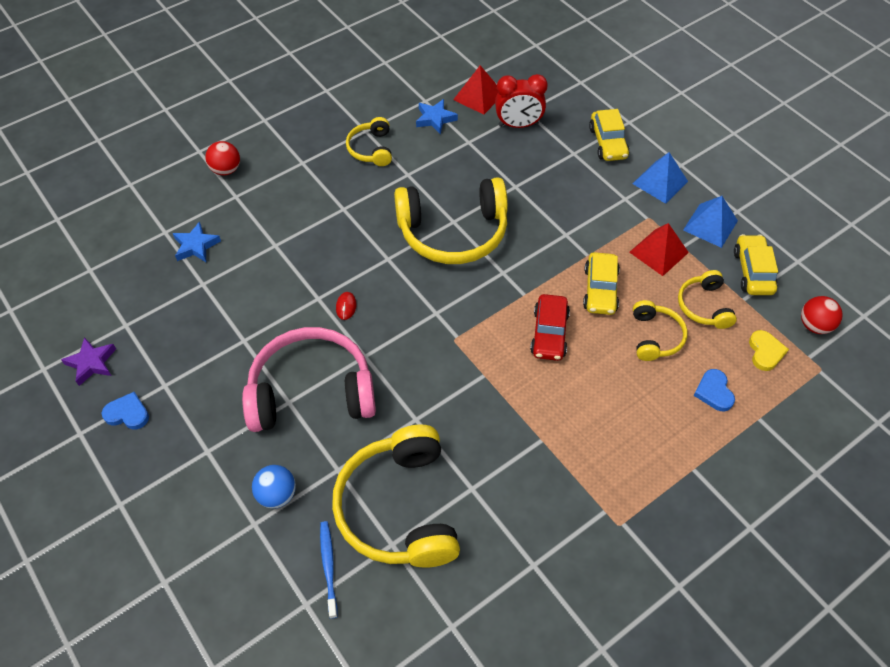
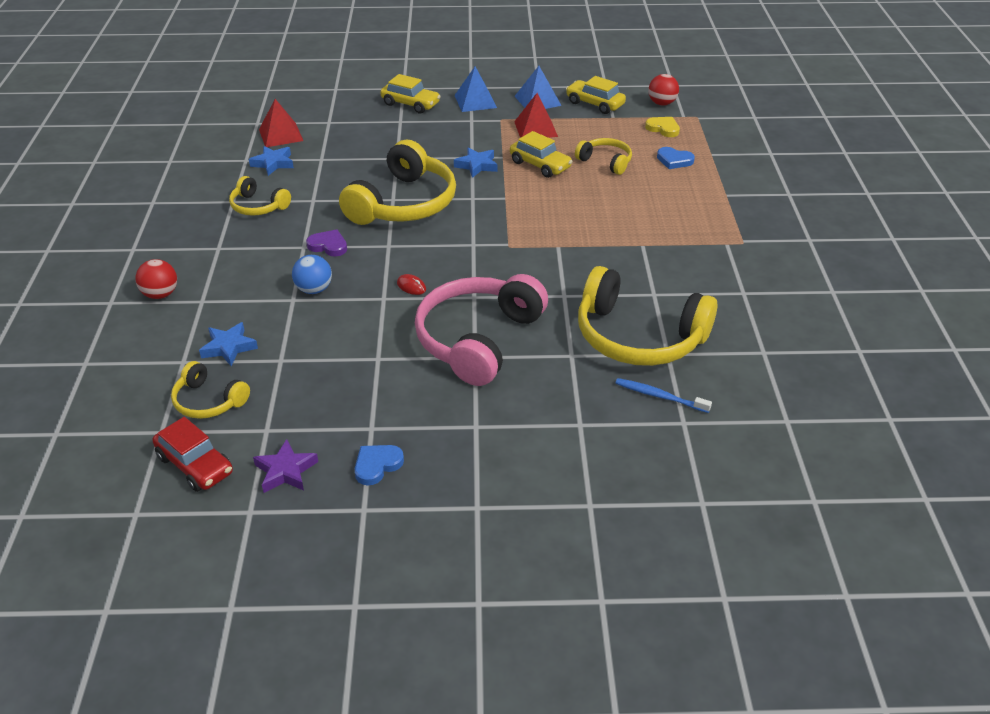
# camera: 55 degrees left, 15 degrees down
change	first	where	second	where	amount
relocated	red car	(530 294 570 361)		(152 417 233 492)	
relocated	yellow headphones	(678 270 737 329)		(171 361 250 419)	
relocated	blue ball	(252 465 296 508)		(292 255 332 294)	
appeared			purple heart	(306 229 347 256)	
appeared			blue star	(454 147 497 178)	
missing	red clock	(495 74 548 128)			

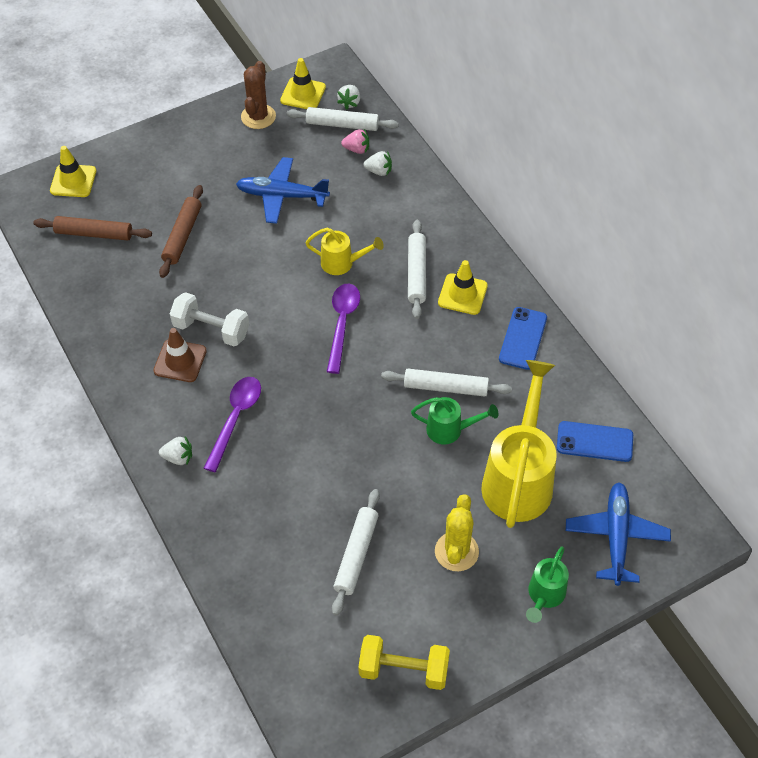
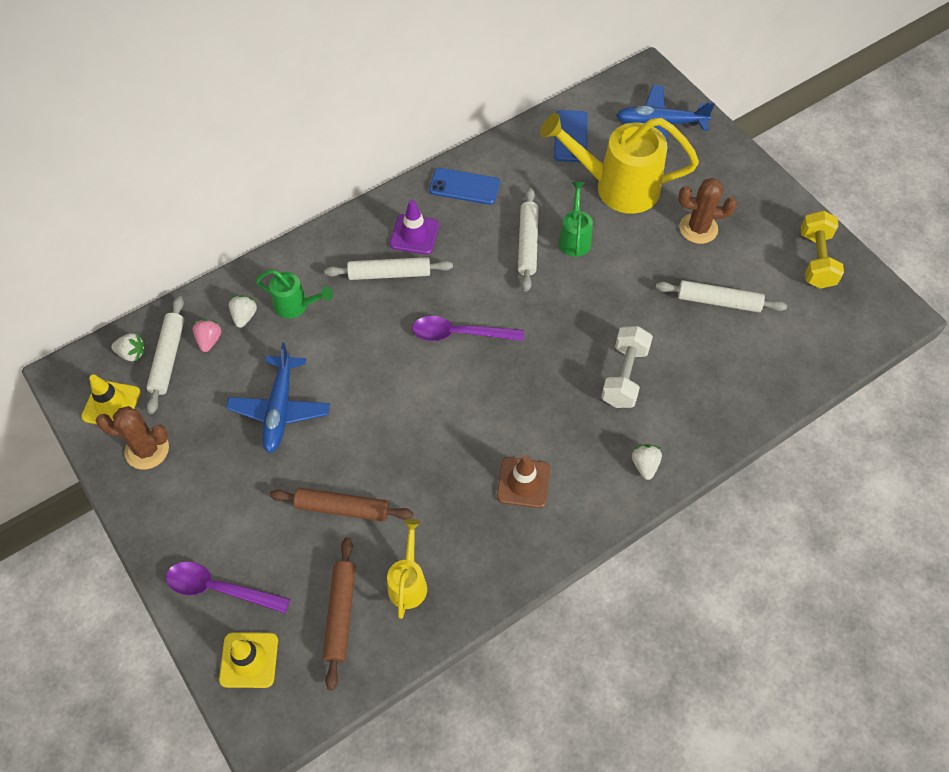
# camera: 95 degrees left, 5 degrees up
change	first	where	second	where	amount
relocated	purple spoon	(204 377 261 472)		(166 561 290 613)	
relocated	green watering can	(526 546 569 623)		(256 269 333 319)	
relocated	yellow watering can	(305 228 384 275)		(387 519 427 619)	
colour	yellow traffic cone	(438 260 488 315)	purple traffic cone	(390 200 439 255)	
relocated	white dumbbell	(170 292 249 346)		(601 326 653 408)	
colour	yellow cactus	(435 494 479 571)	brown cactus	(679 178 737 244)	

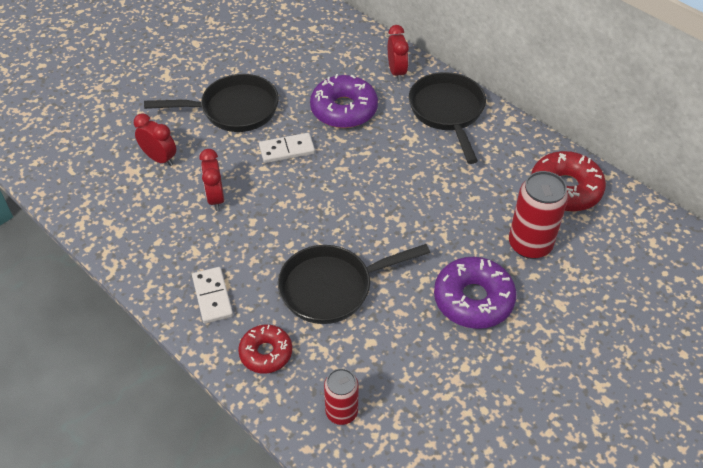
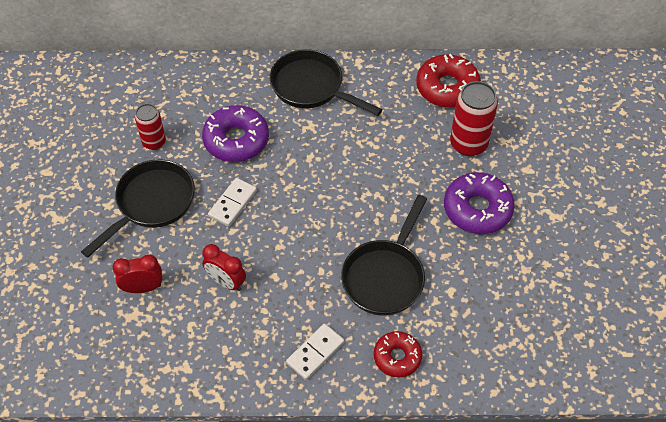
# camera: 45 degrees left, 5 degrees up
change	first	where	second	where	amount
relocated	red can	(324 368 359 425)		(135 104 166 150)	
spun	white domino	(192 267 233 324)		(286 324 344 380)	75 degrees counterclockwise
missing	red clock	(388 25 409 81)			

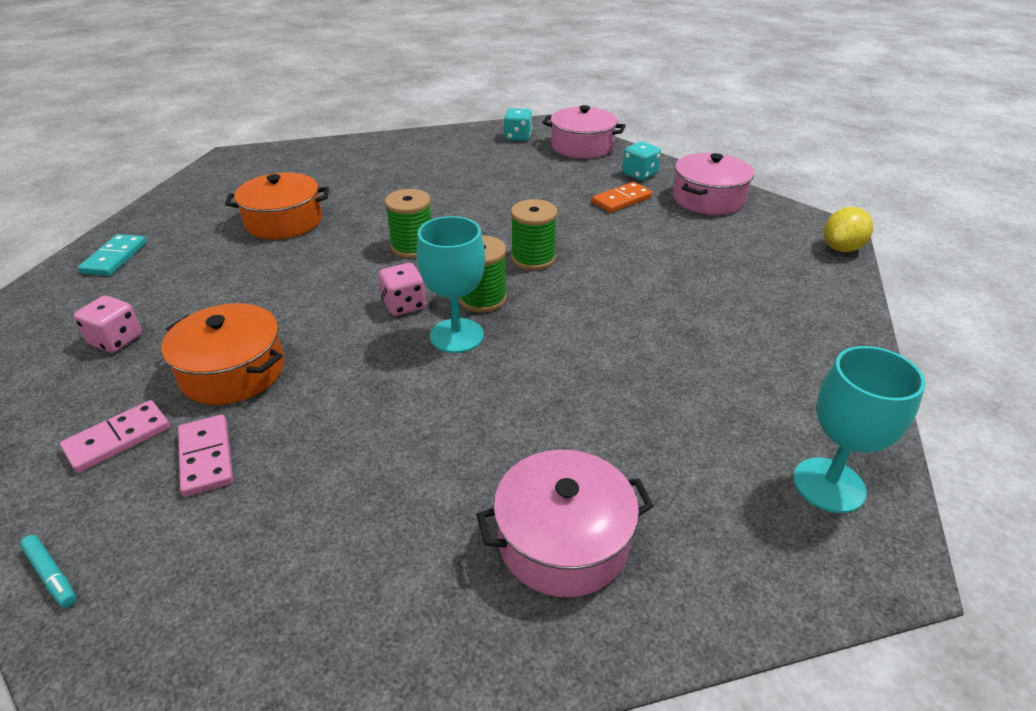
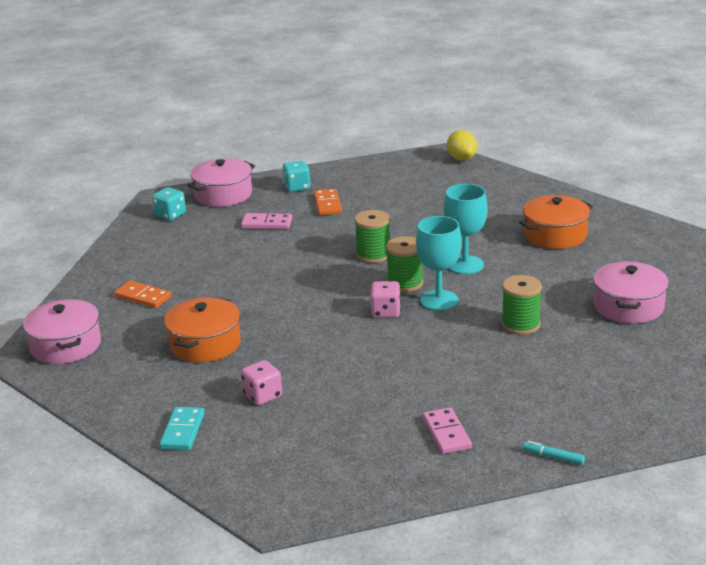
# camera: 60 degrees left, 10 degrees down
change	first	where	second	where	amount
relocated	pink pot	(673 153 754 215)		(23 299 101 364)	
appeared			orange domino	(114 280 172 308)	
spun	turquoise domino	(78 234 147 276)		(159 407 204 450)	60 degrees clockwise
relocated	pink domino	(178 415 233 497)		(241 213 292 229)	
relocated	pink dice	(74 296 142 353)		(241 360 282 405)	
relocated	turquoise goblet	(793 346 925 513)		(444 184 488 274)	
relocated	green spool	(385 189 431 258)		(501 275 542 335)	
relocated	orange pot	(161 303 285 405)		(519 195 593 249)	
spun	turquoise marker	(20 535 76 607)		(523 441 585 465)	135 degrees counterclockwise

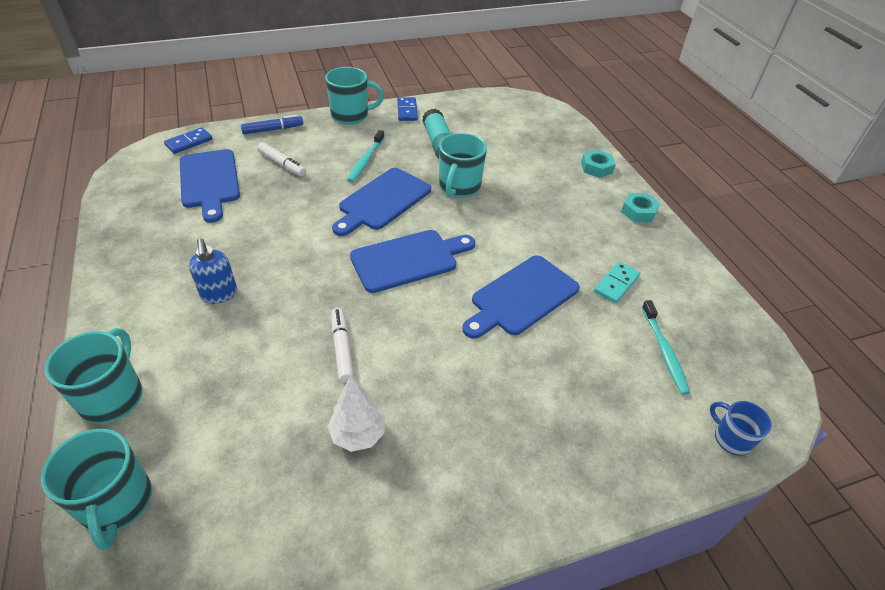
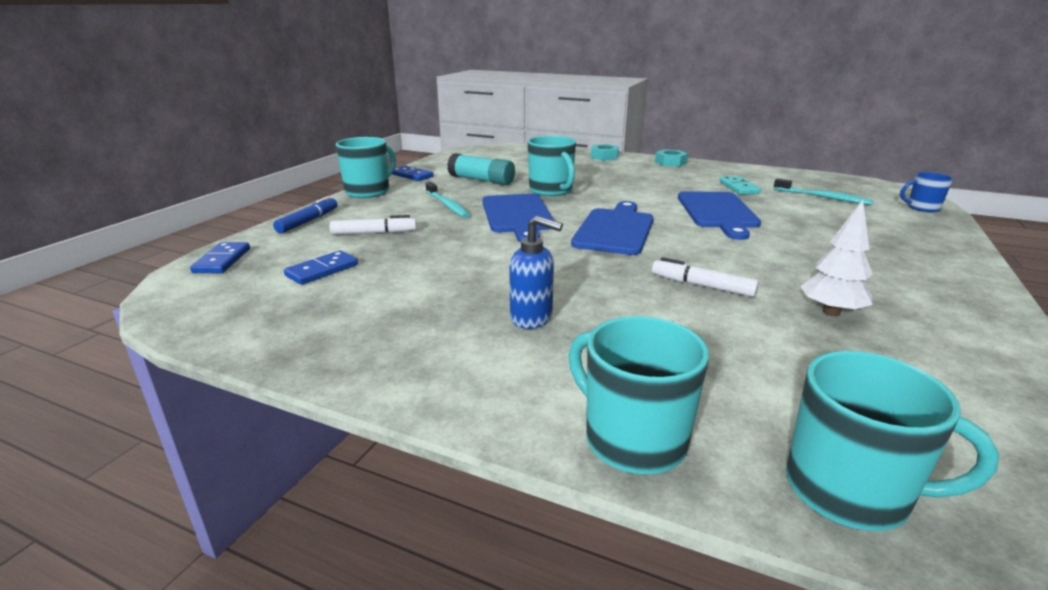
# camera: 45 degrees left, 20 degrees down
change	first	where	second	where	amount
exchanged	blue cutting board	(180 149 240 223)	blue domino	(284 251 358 285)	

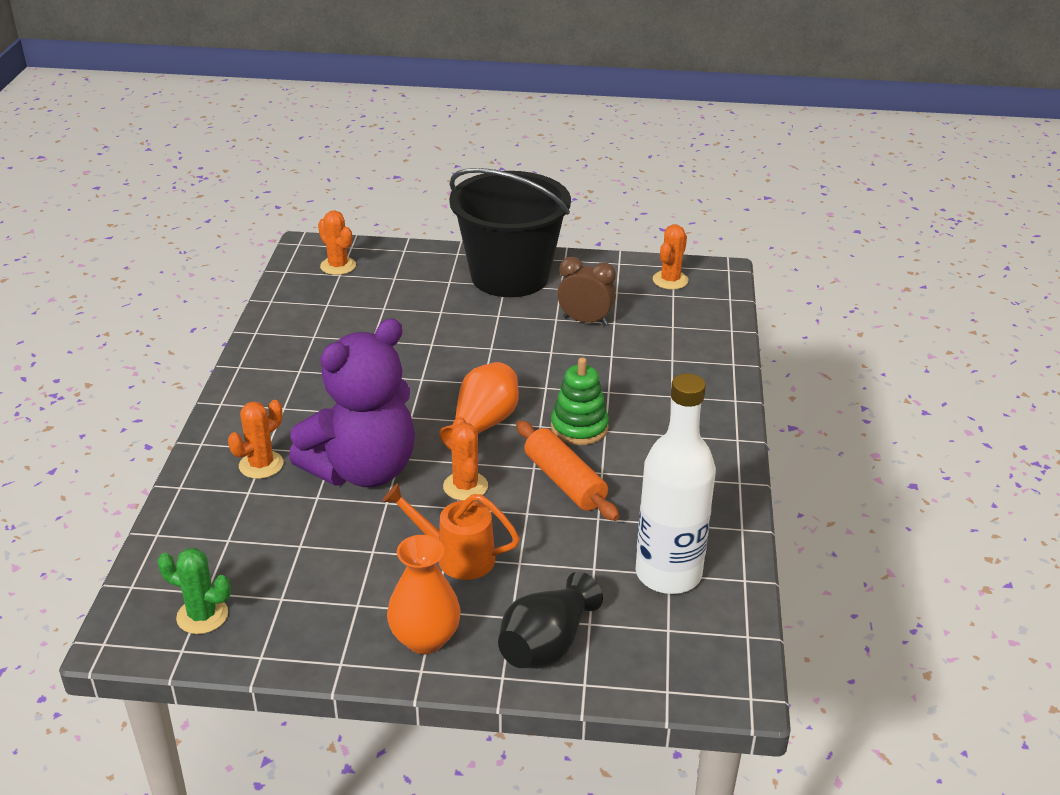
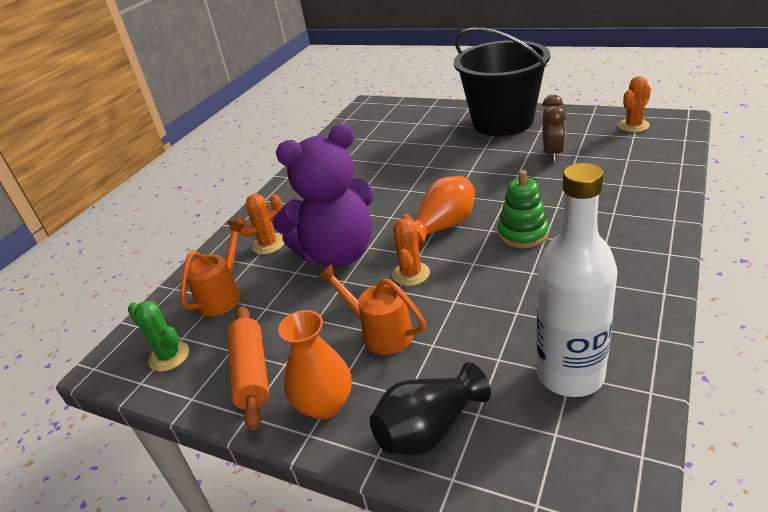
# camera: 25 degrees right, 0 degrees up
change	first	where	second	where	amount
appeared			orange watering can	(180 221 245 316)	
relocated	orange rolling pin	(516 421 619 521)		(227 306 269 430)	
spun	brown clock	(557 257 616 326)		(542 95 566 162)	60 degrees clockwise
missing	orange cactus	(318 210 356 275)			

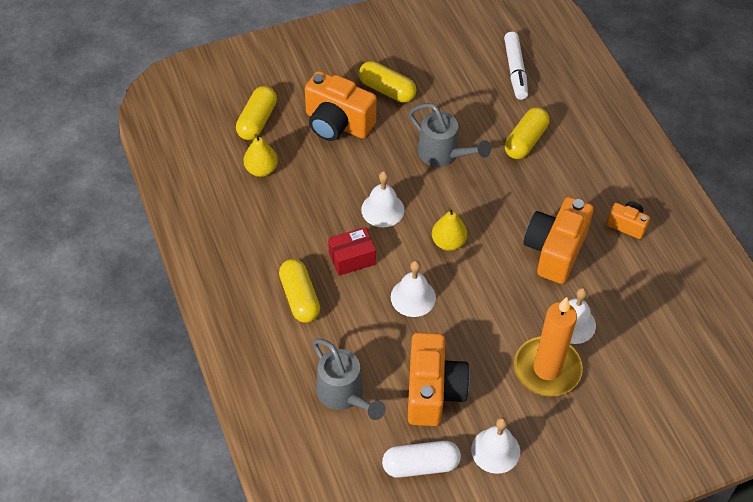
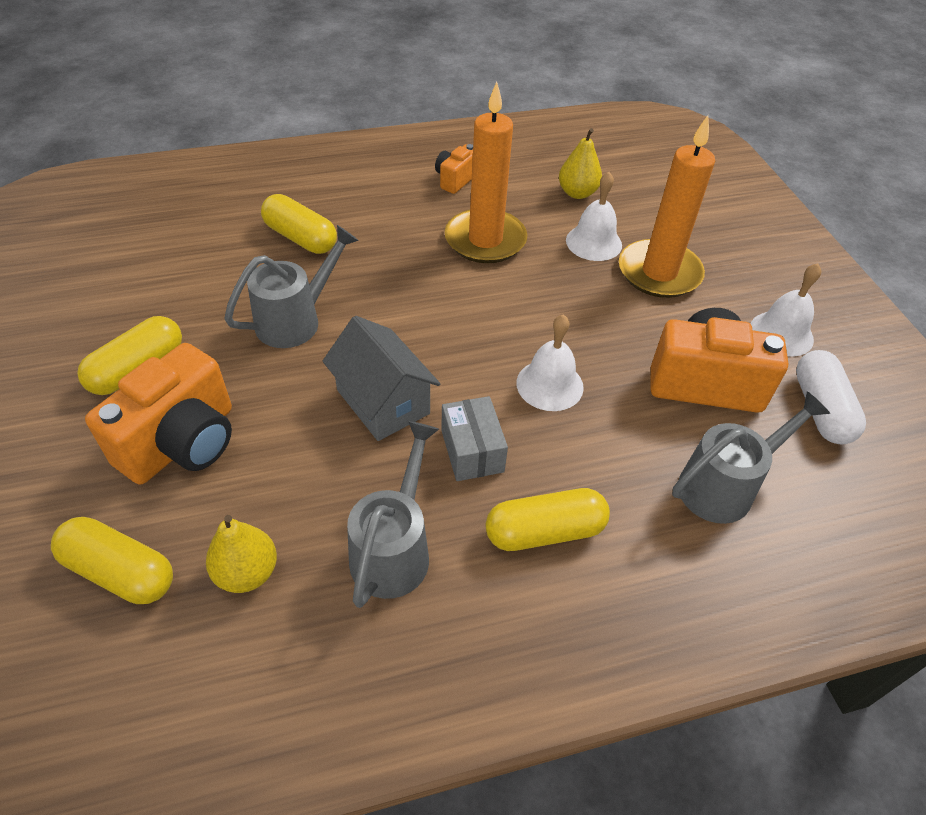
# camera: 85 degrees left, 5 degrees down
change	first	where	second	where	amount
exchanged	white bell	(361 171 404 227)	grey house	(323 316 440 441)	
appeared			grey watering can	(347 421 439 608)	
colour	red box	(328 227 376 276)	grey box	(441 396 508 481)	
exchanged	orange camera	(524 197 594 284)	orange candle	(445 82 527 263)	
relocated	yellow pear	(432 208 467 251)		(559 128 602 199)	
missing	white marker	(504 32 528 100)			

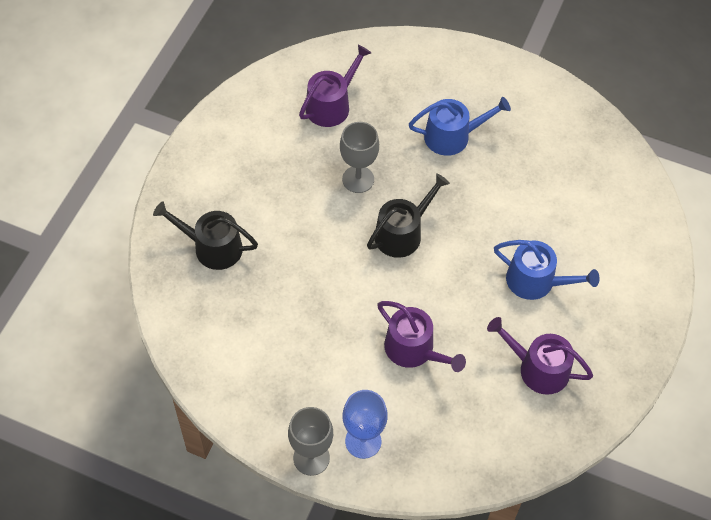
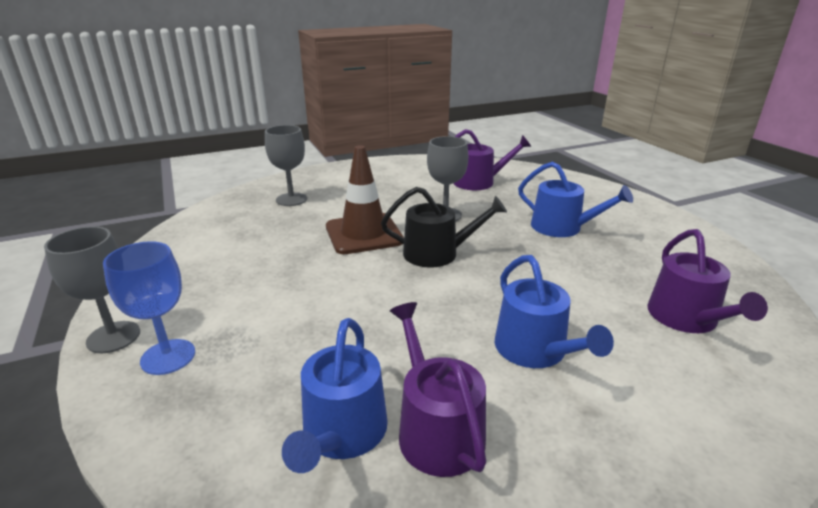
# camera: 45 degrees right, 30 degrees down
change	first	where	second	where	amount
exchanged	black watering can	(153 201 258 270)	grey goblet	(265 125 307 206)	
appeared			blue watering can	(282 318 388 473)	
appeared			brown traffic cone	(326 145 404 254)	
relocated	purple watering can	(377 301 466 372)		(647 229 768 333)	

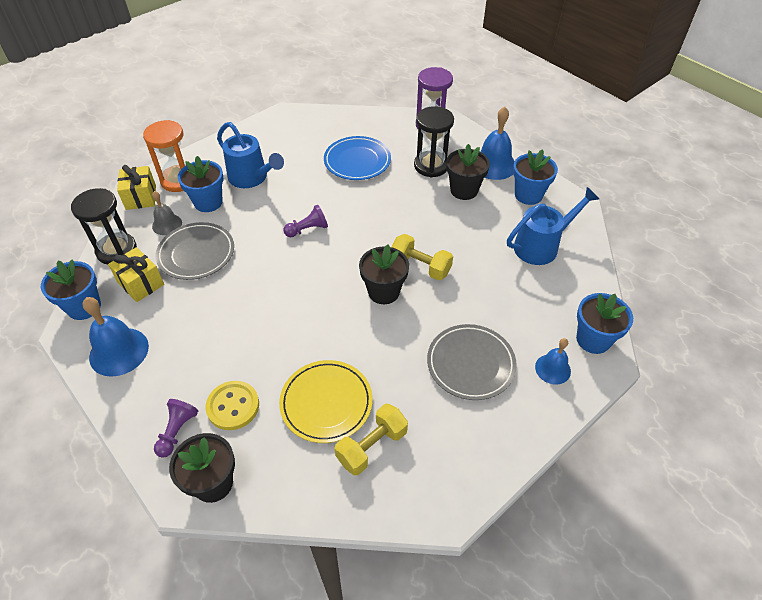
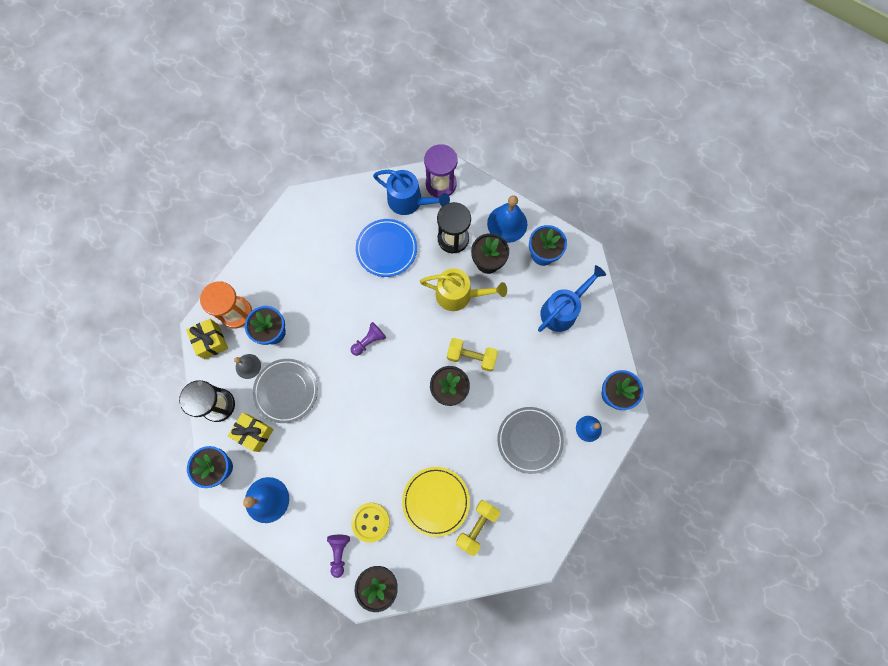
# camera: 15 degrees left, 25 degrees up
change	first	where	second	where	amount
relocated	blue watering can	(217 122 284 188)		(373 170 450 215)	
appeared			yellow watering can	(420 268 507 311)	

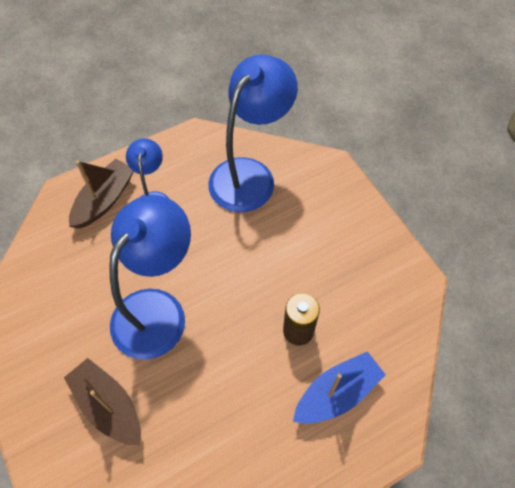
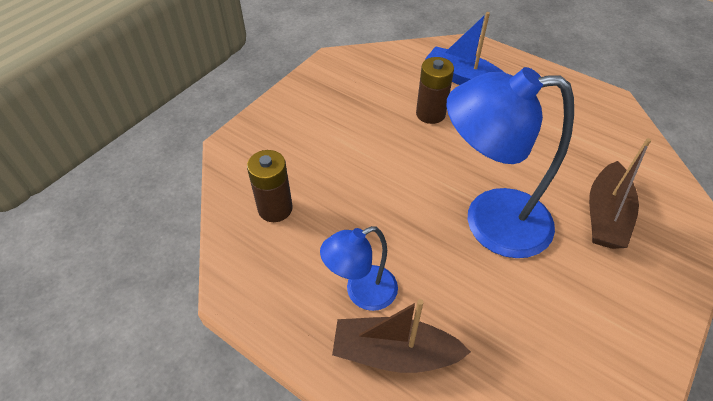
# camera: 115 degrees left, 10 degrees down
change	first	where	second	where	amount
exchanged	blue lamp	(208 55 298 212)	brown battery	(247 150 293 222)	

